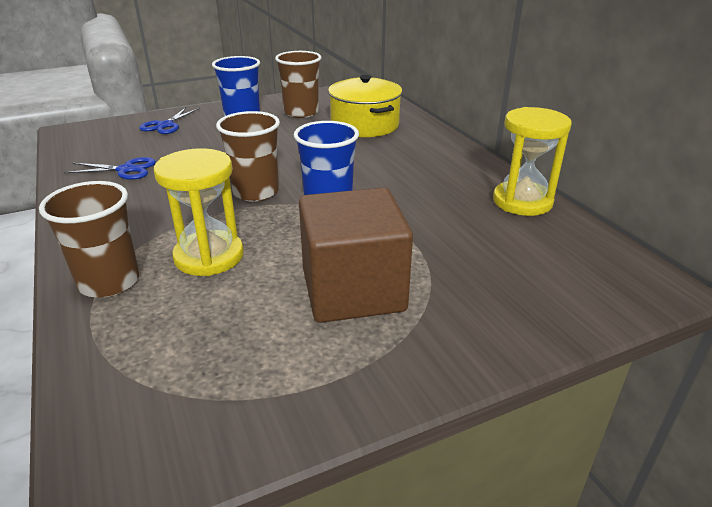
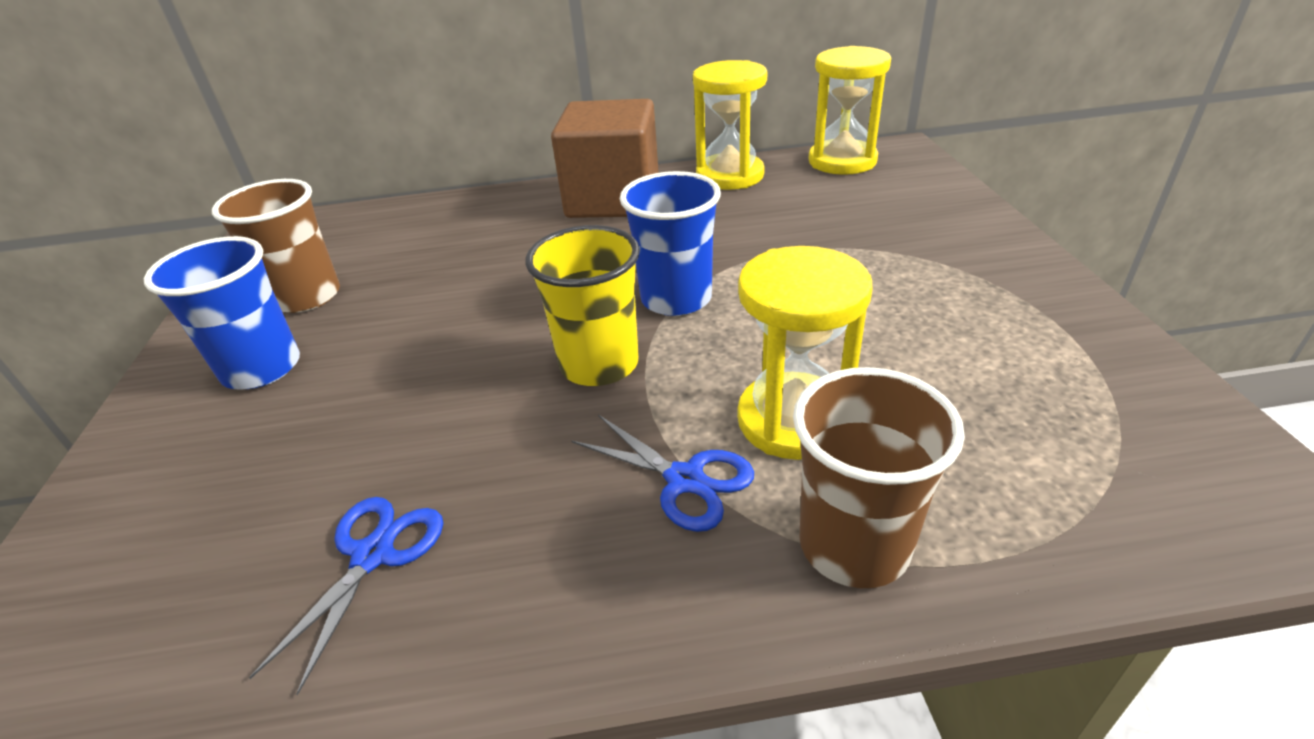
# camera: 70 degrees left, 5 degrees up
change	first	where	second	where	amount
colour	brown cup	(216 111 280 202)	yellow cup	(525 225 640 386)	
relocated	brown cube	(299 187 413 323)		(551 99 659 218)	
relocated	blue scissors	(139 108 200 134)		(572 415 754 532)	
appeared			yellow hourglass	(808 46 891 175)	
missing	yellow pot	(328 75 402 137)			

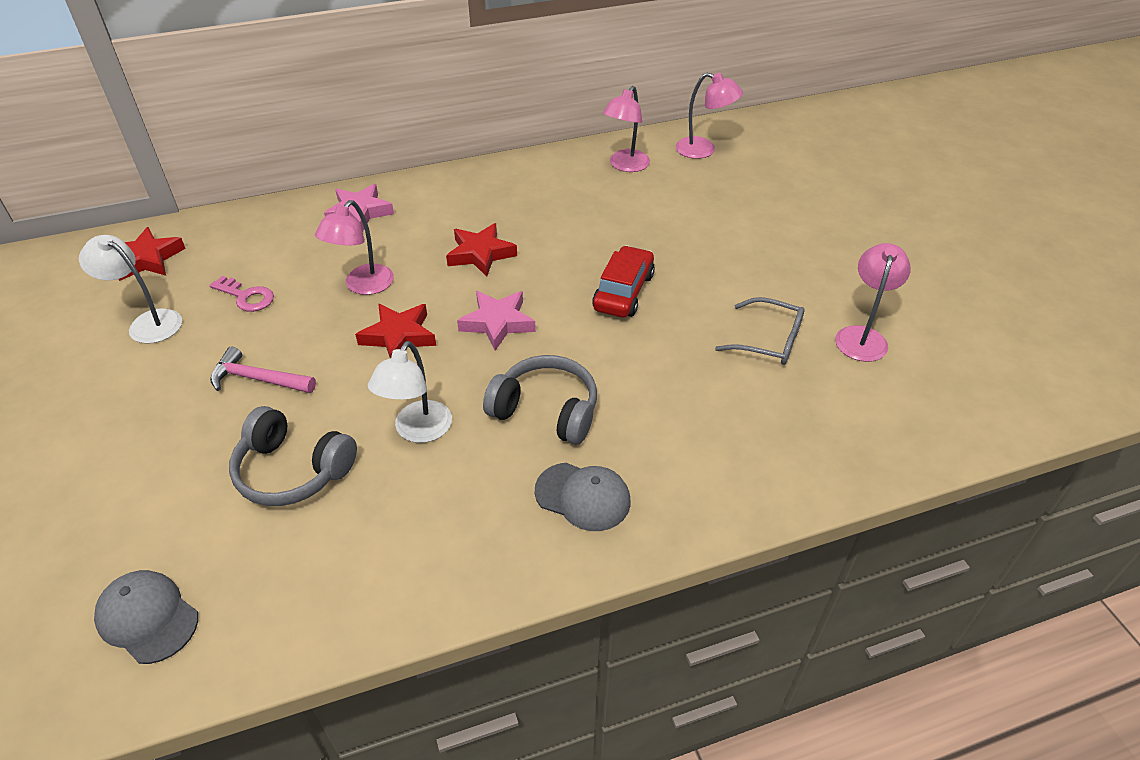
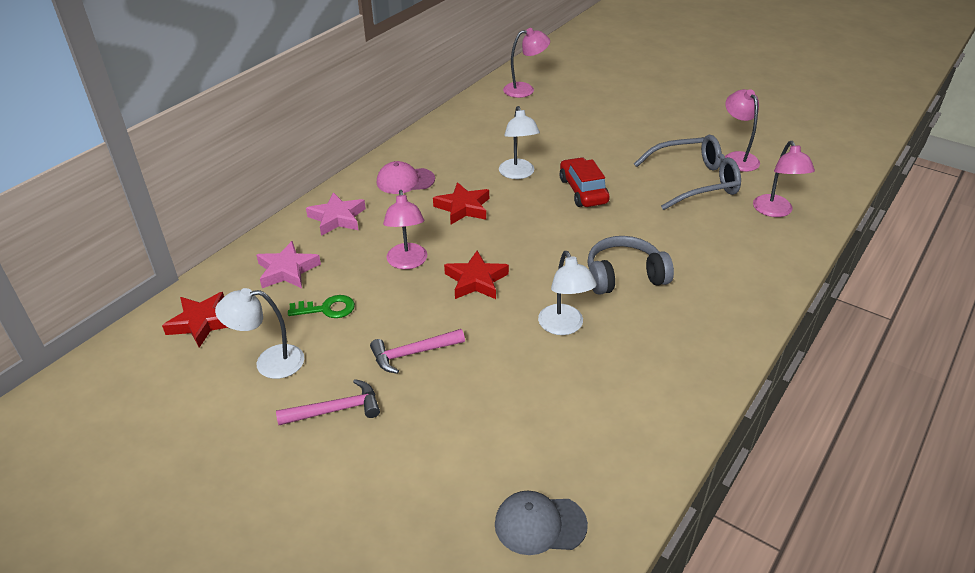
# camera: 35 degrees left, 5 degrees down
change	first	where	second	where	amount
relocated	pink star	(457 291 536 351)		(256 241 321 288)	
appeared			pink hammer	(276 379 380 425)	
colour	pink key	(210 276 274 312)	green key	(288 295 355 318)	
appeared			pink cap	(377 161 435 194)	
appeared			white lamp	(499 106 540 179)	
size	grey glasses	(715 297 805 365)		(634 135 741 210)	x1.57
relocated	pink lamp	(603 86 650 172)		(753 141 815 217)	
missing	grey headphones	(229 406 357 506)			
missing	grey cap	(535 463 631 531)			

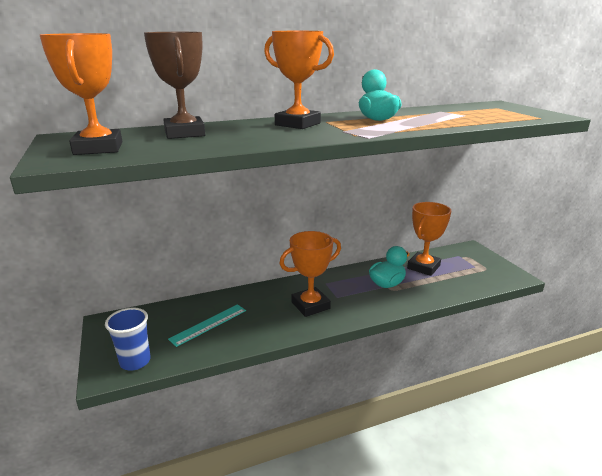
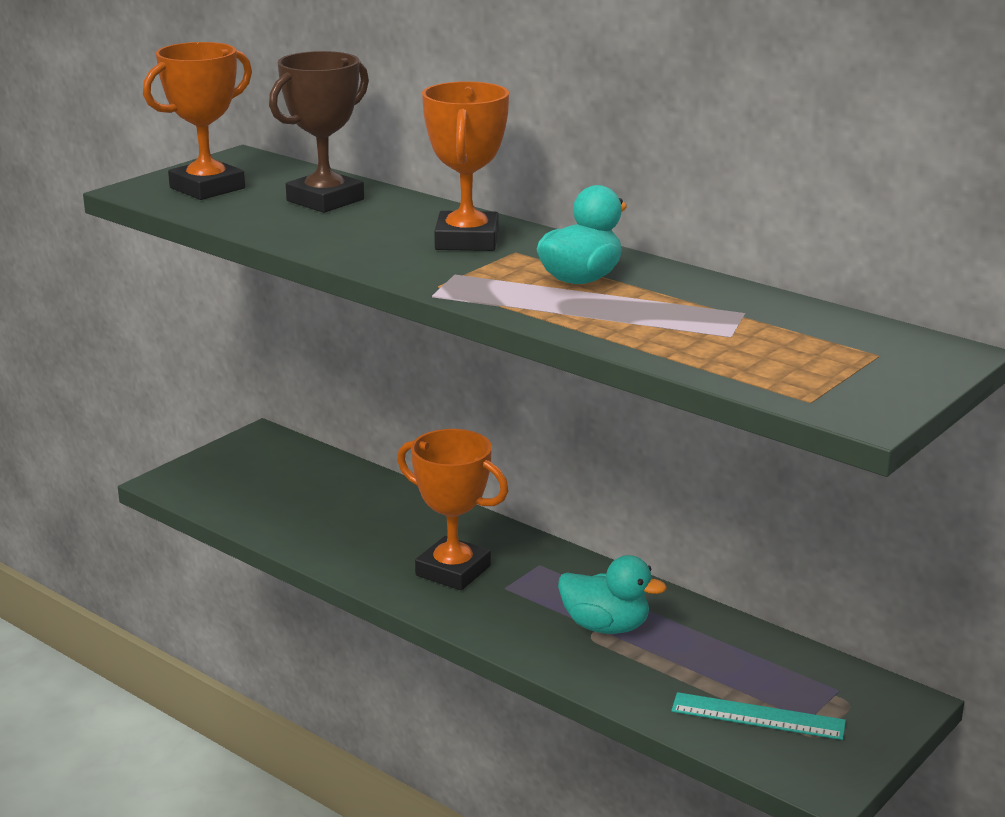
# camera: 60 degrees right, 0 degrees up
change	first	where	second	where	amount
relocated	turquoise ruler	(168 304 246 347)		(671 692 846 740)	
missing	blue cup	(105 308 151 371)			
missing	orange trophy	(407 202 451 276)			

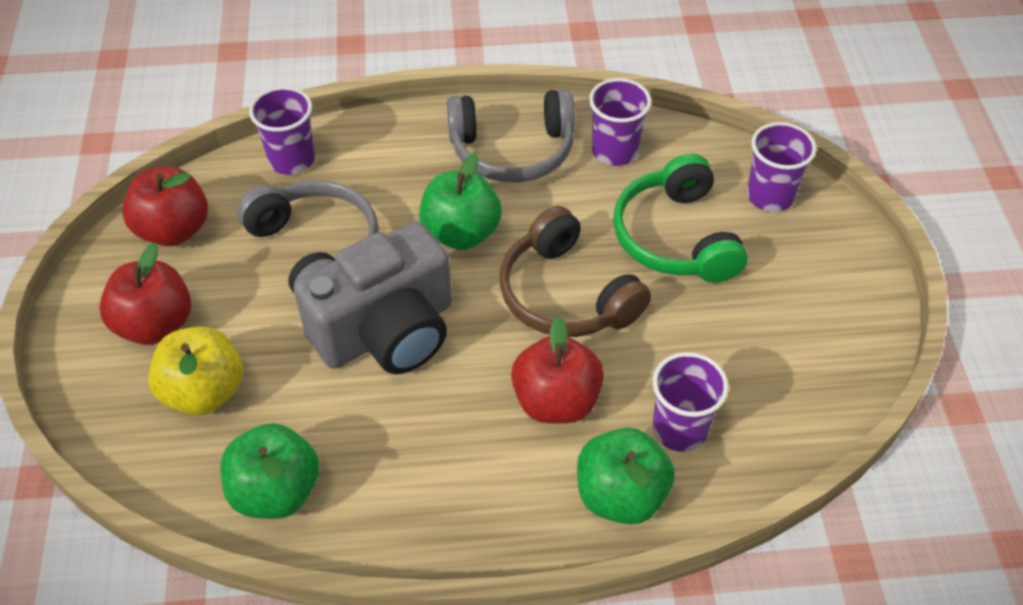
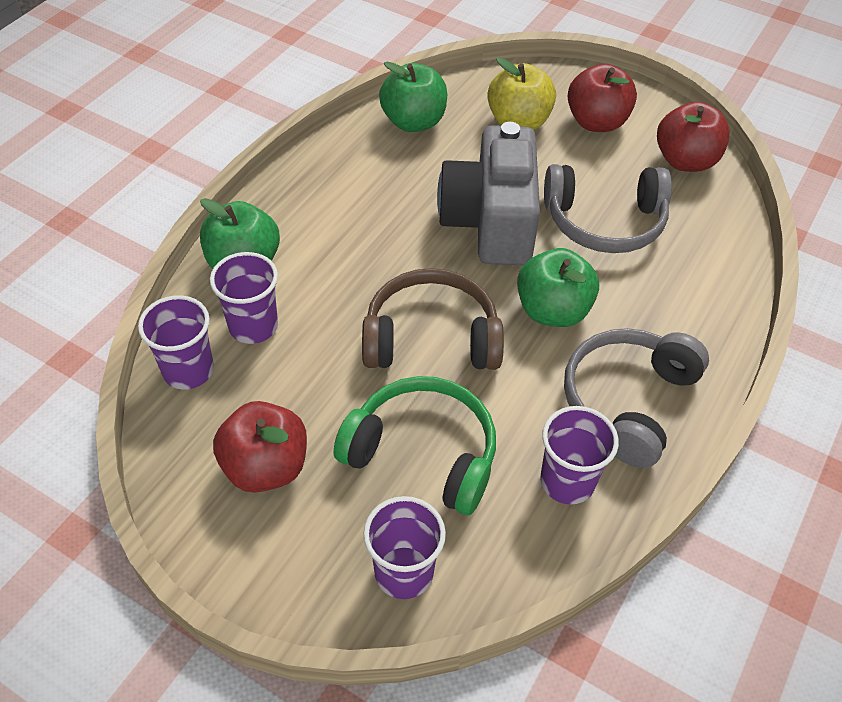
# camera: 125 degrees right, 0 degrees up
change	first	where	second	where	amount
relocated	purple cup	(249 87 315 175)		(138 295 214 390)	
relocated	red apple	(511 316 604 424)		(213 401 307 493)	

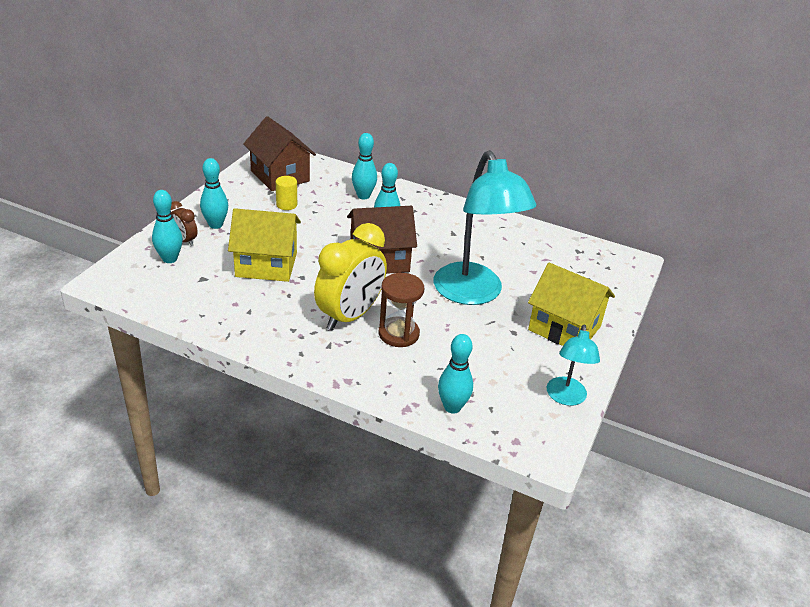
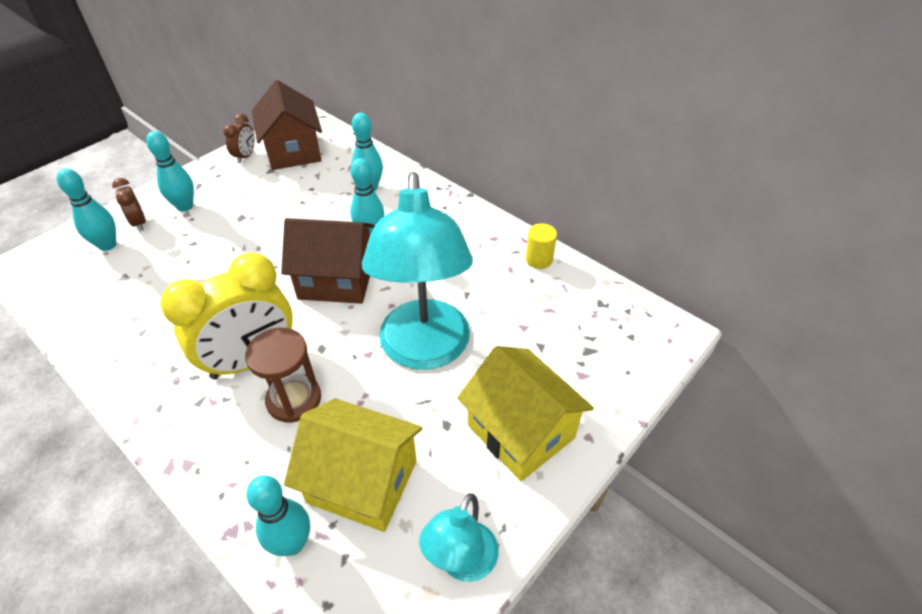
# camera: 20 degrees right, 10 degrees up
change	first	where	second	where	amount
appeared			brown clock	(223 114 255 163)	
relocated	yellow house	(228 208 301 282)		(284 398 422 532)	
relocated	yellow cylinder	(276 176 297 210)		(526 223 557 269)	

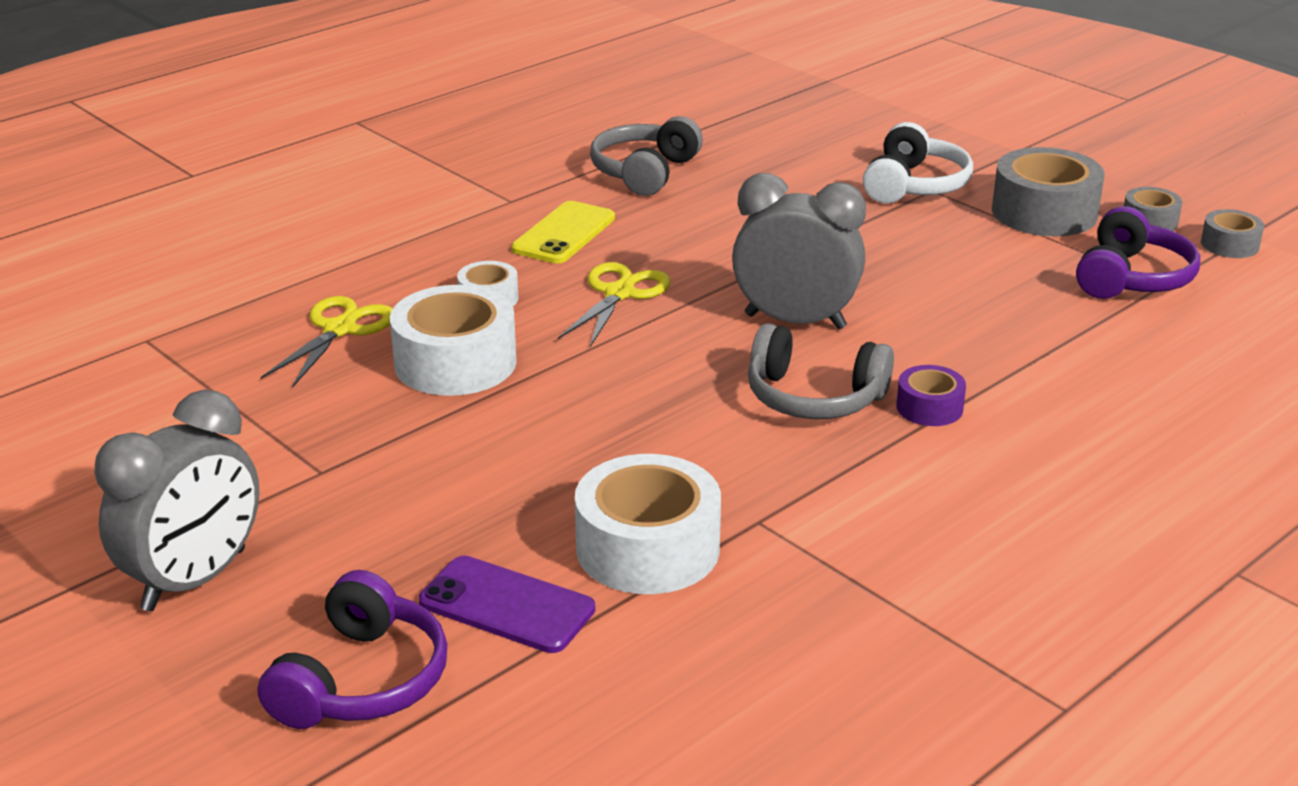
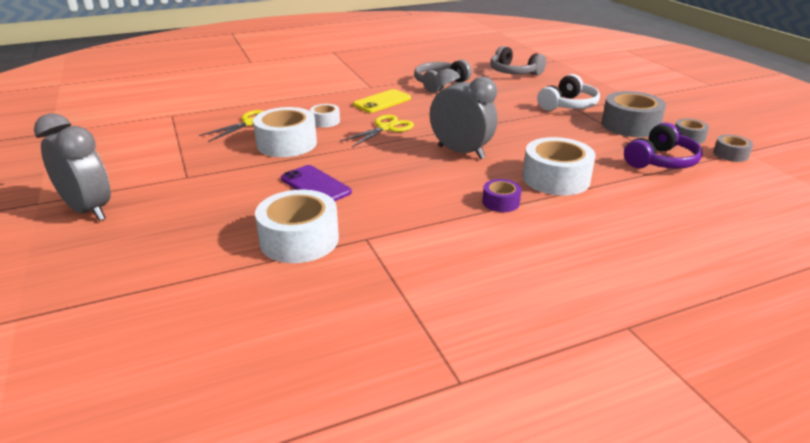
# camera: 20 degrees right, 0 degrees up
change	first	where	second	where	amount
spun	grey clock	(95 390 259 611)		(34 113 111 221)	105 degrees counterclockwise
relocated	purple phone	(419 556 595 653)		(281 165 352 201)	
relocated	grey headphones	(748 323 894 419)		(490 46 546 76)	
appeared			white tape	(523 137 596 196)	
missing	purple headphones	(258 570 447 729)			

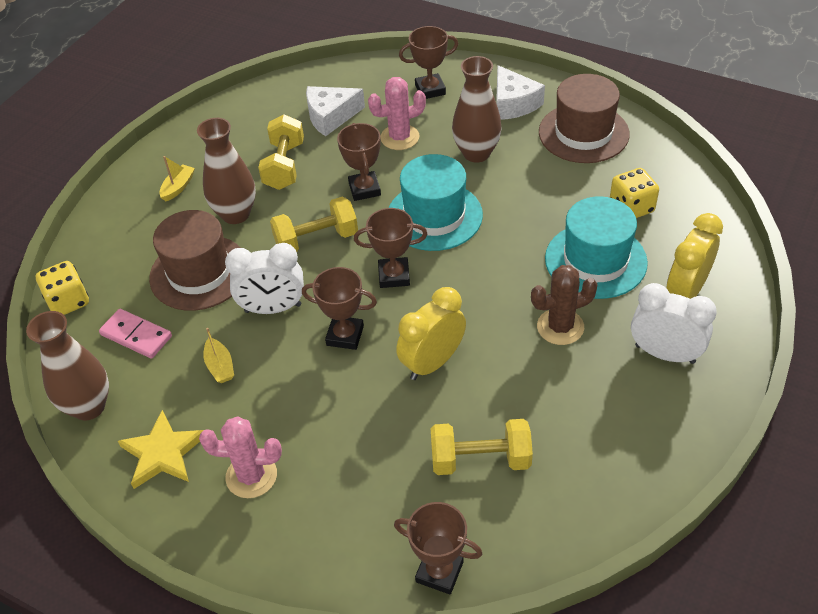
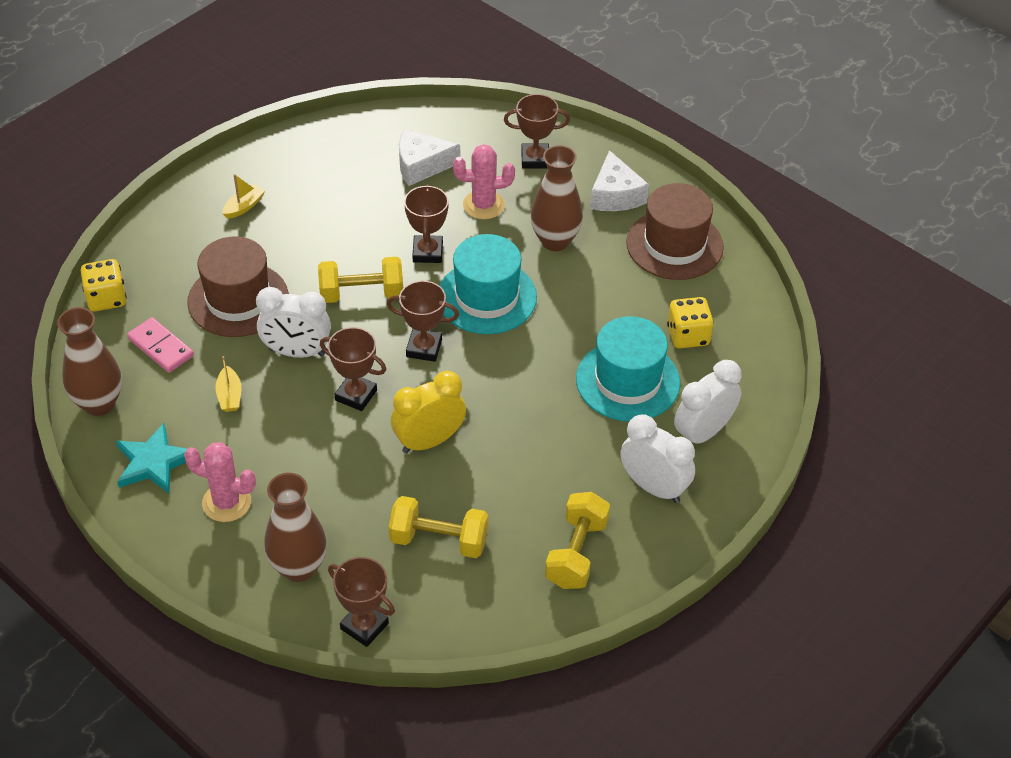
# camera: 10 degrees right, 0 degrees up
change	first	where	second	where	amount
colour	yellow star	(118 410 203 489)	turquoise star	(116 423 187 494)	
relocated	brown vase	(197 118 256 224)		(264 473 327 582)	
relocated	yellow dumbbell	(258 114 304 190)		(545 492 610 589)	
colour	yellow clock	(667 213 723 299)	white clock	(674 360 742 444)	
missing	brown cactus	(531 265 598 345)			

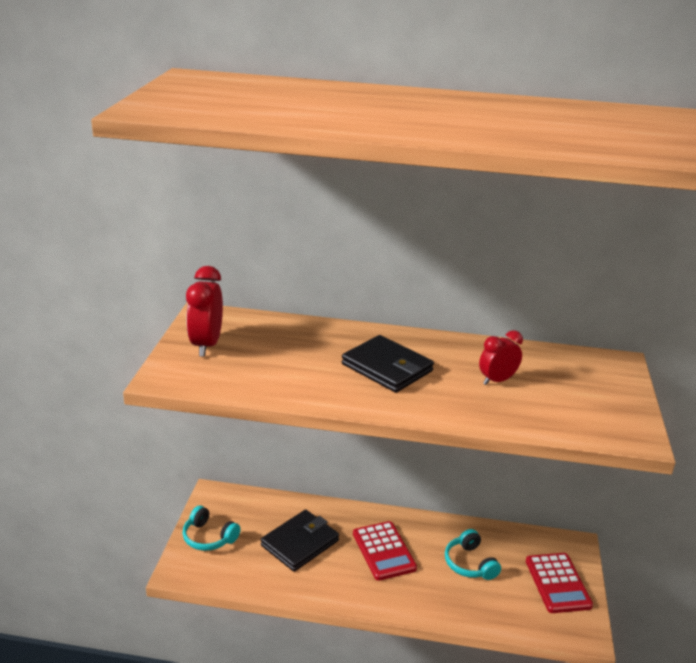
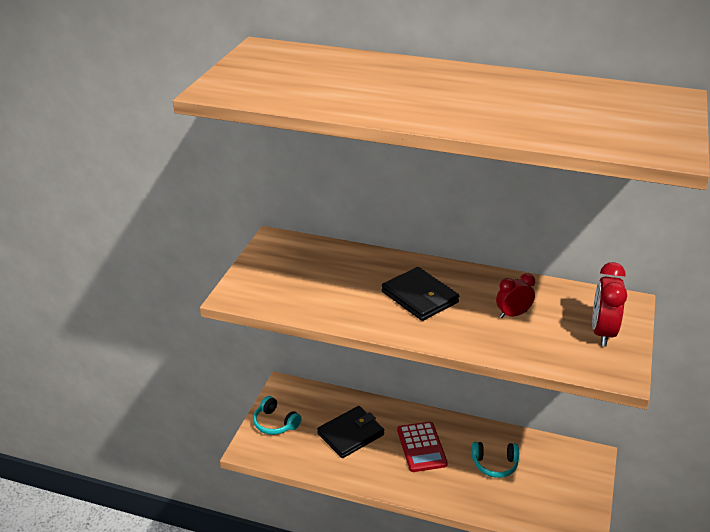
# camera: 10 degrees right, 5 degrees up
change	first	where	second	where	amount
spun	turquoise headphones	(445 529 501 580)		(472 442 519 478)	75 degrees counterclockwise
relocated	red clock	(186 266 223 357)		(592 262 627 346)	
missing	red calculator	(526 553 593 613)			

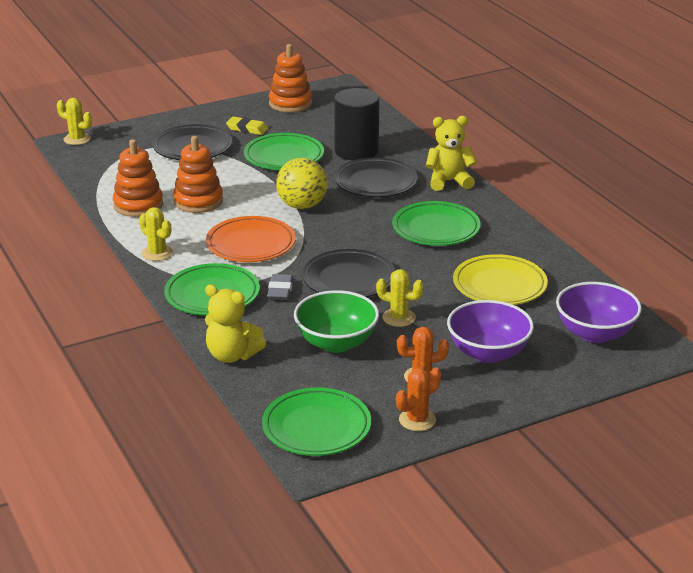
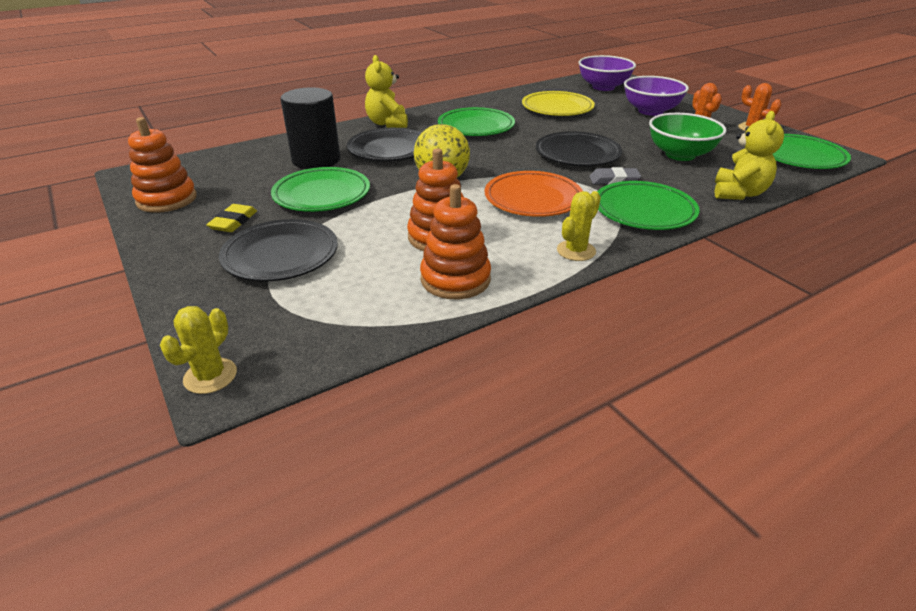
# camera: 95 degrees left, 5 degrees up
change	first	where	second	where	amount
missing	yellow cactus	(376 269 424 327)			

